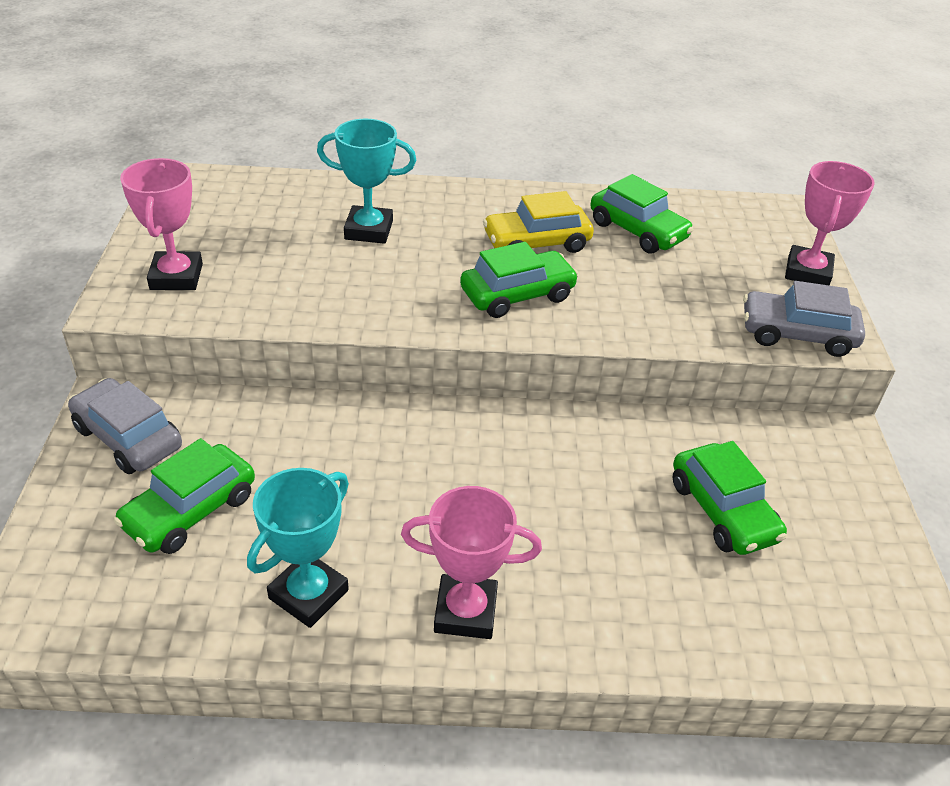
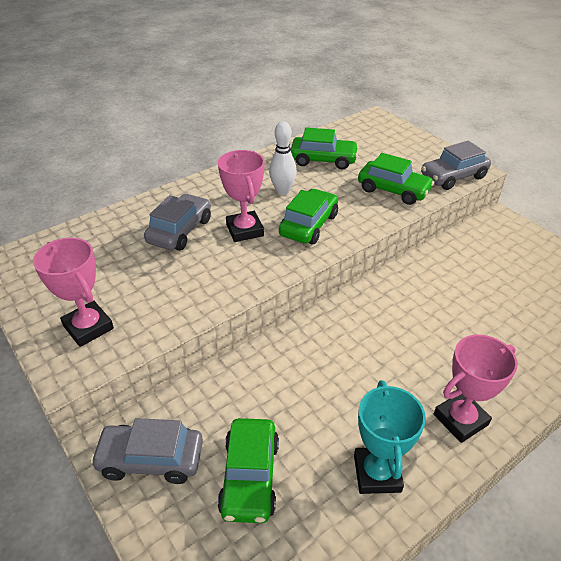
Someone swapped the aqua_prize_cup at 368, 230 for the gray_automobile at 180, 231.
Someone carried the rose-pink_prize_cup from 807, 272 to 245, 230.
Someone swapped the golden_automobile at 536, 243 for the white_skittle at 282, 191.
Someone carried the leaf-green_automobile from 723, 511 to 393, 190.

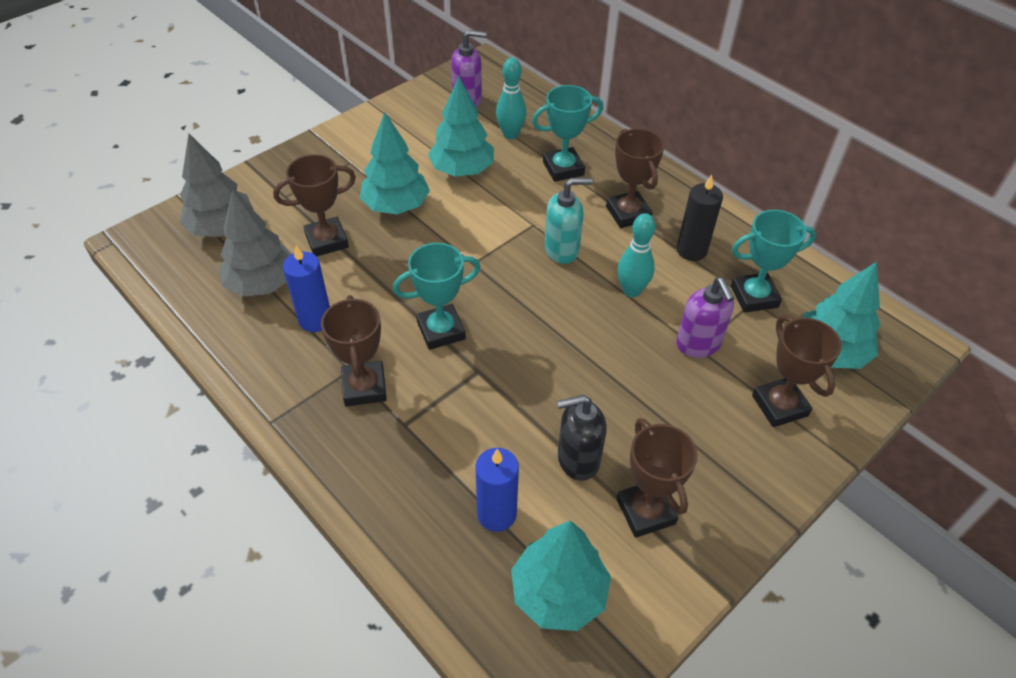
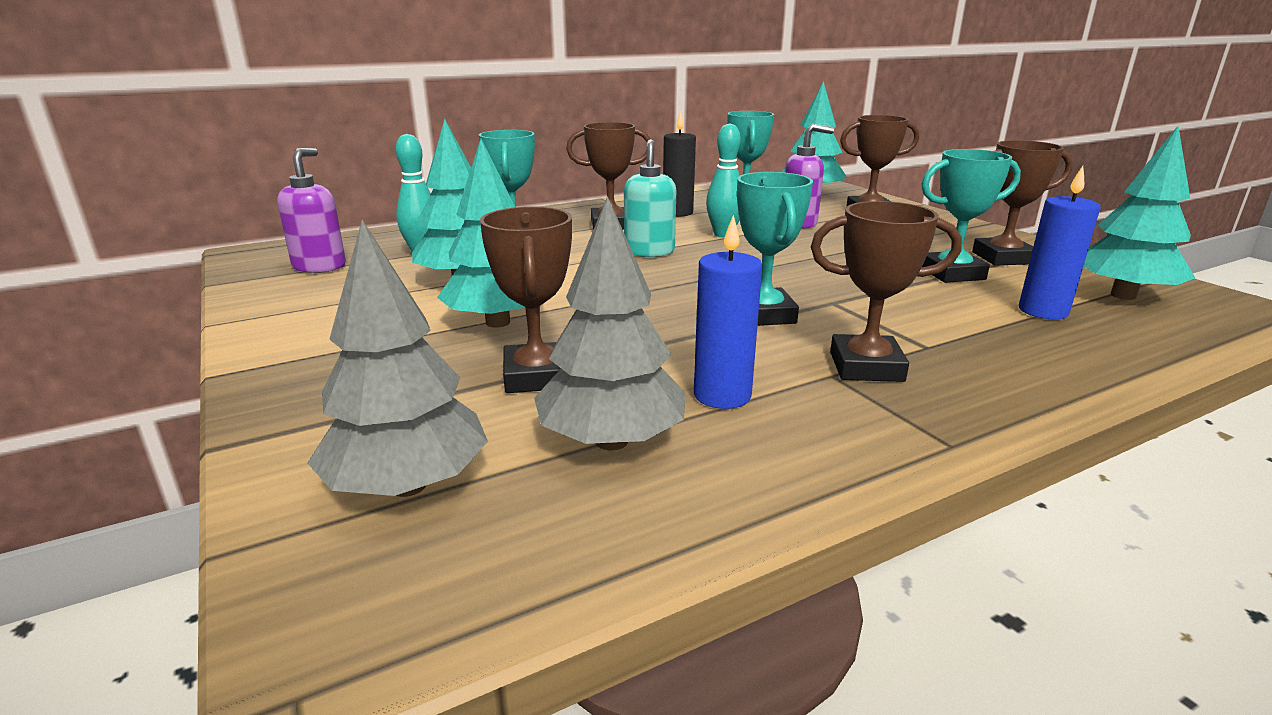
Someone swapped the black_soap_pump at 577, 460 for the aqua_prize_cup at 952, 273.

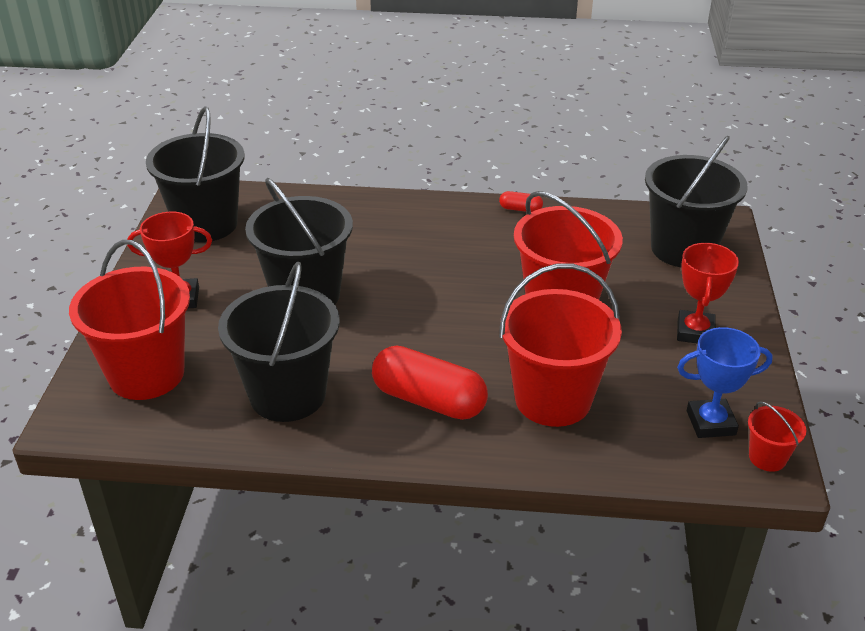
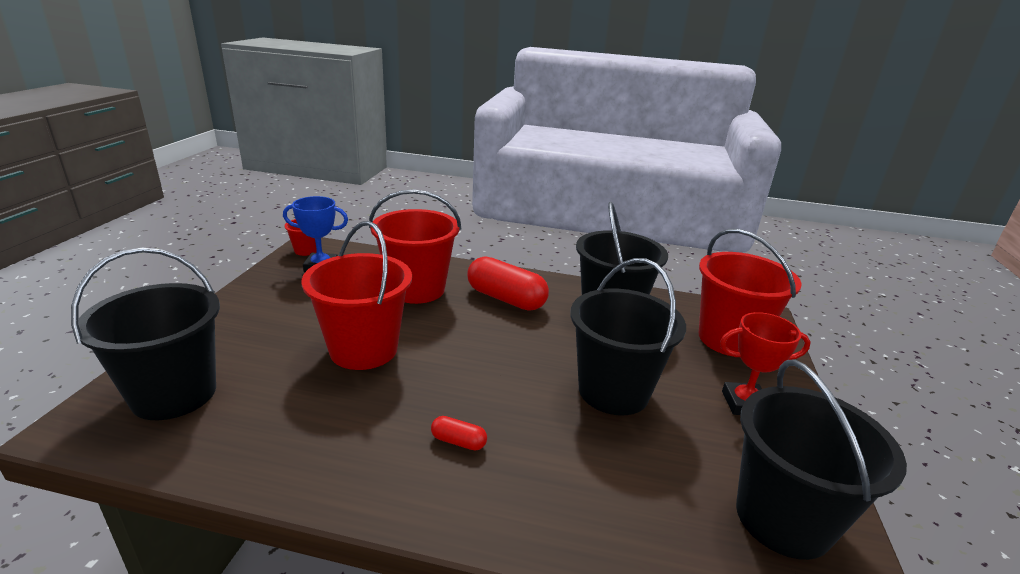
Someone carried the scarlet_capsule from 520, 209 to 458, 441.
Someone took away the scarlet_prize_cup at 695, 332.

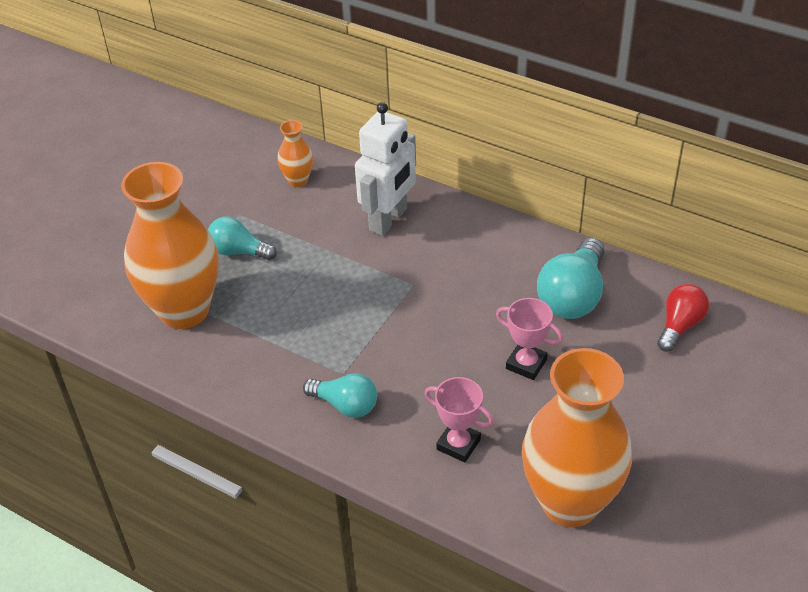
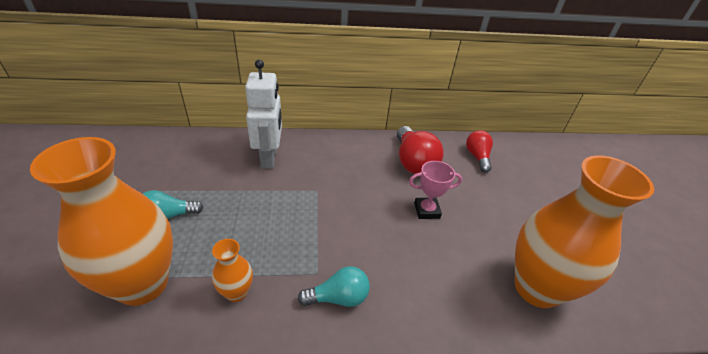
Someone carried the orange_tall_vase from 298, 180 to 237, 292.
Someone repainted the aqua_bulb at 572, 296, which became the scarlet_bulb at 413, 162.
Someone took away the rose-pink_prize_cup at 458, 444.

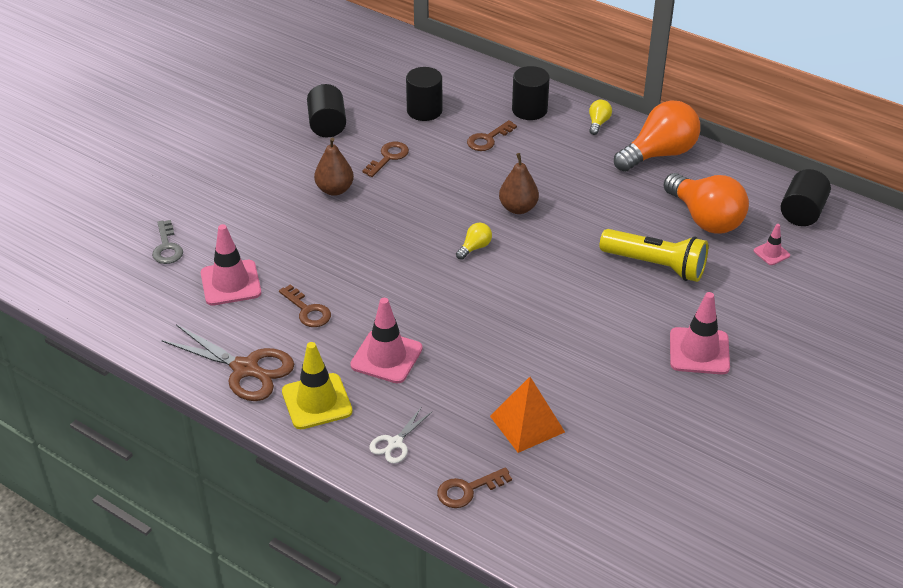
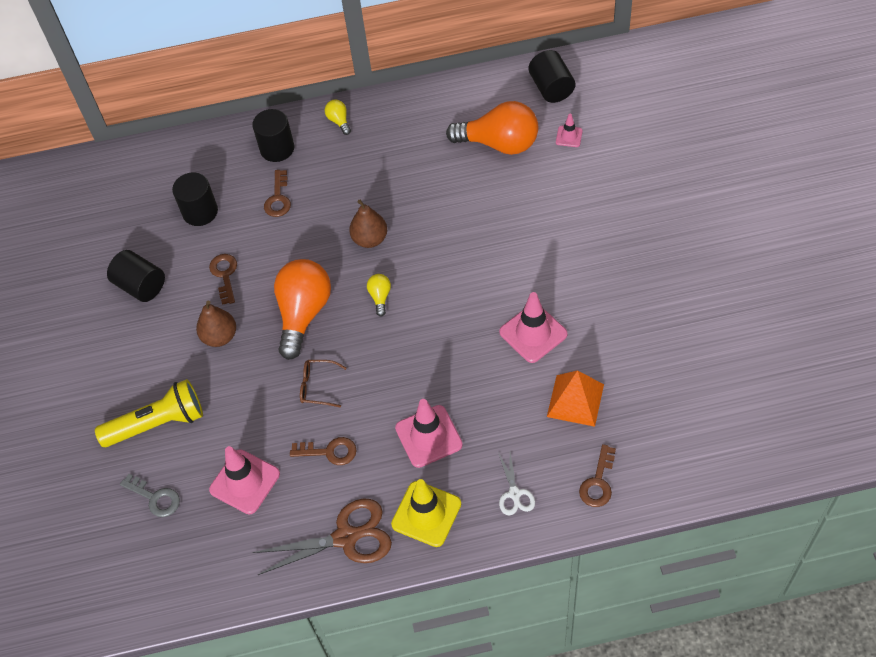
Someone carried the golden_flashlight from 656, 265 to 158, 423.
Someone carried the orange_bulb from 659, 154 to 303, 314.
Someone put down the russet_eyeglasses at 317, 386.
Someone carried the rose-pink_safety_cone from 699, 351 to 533, 333.

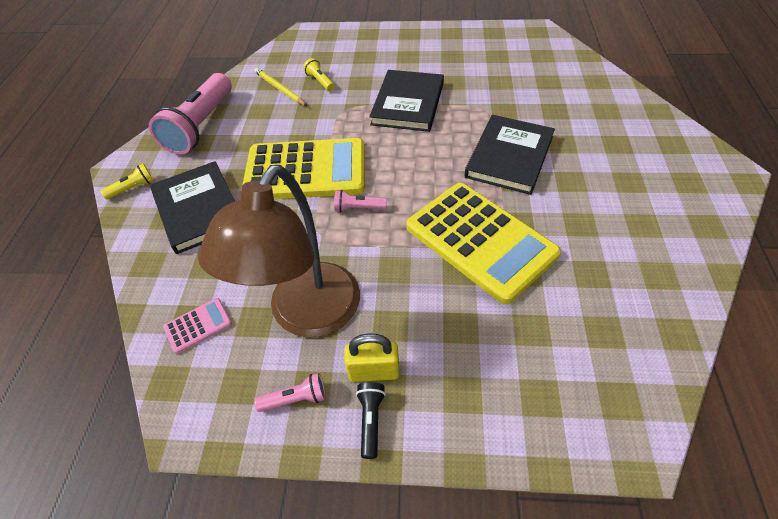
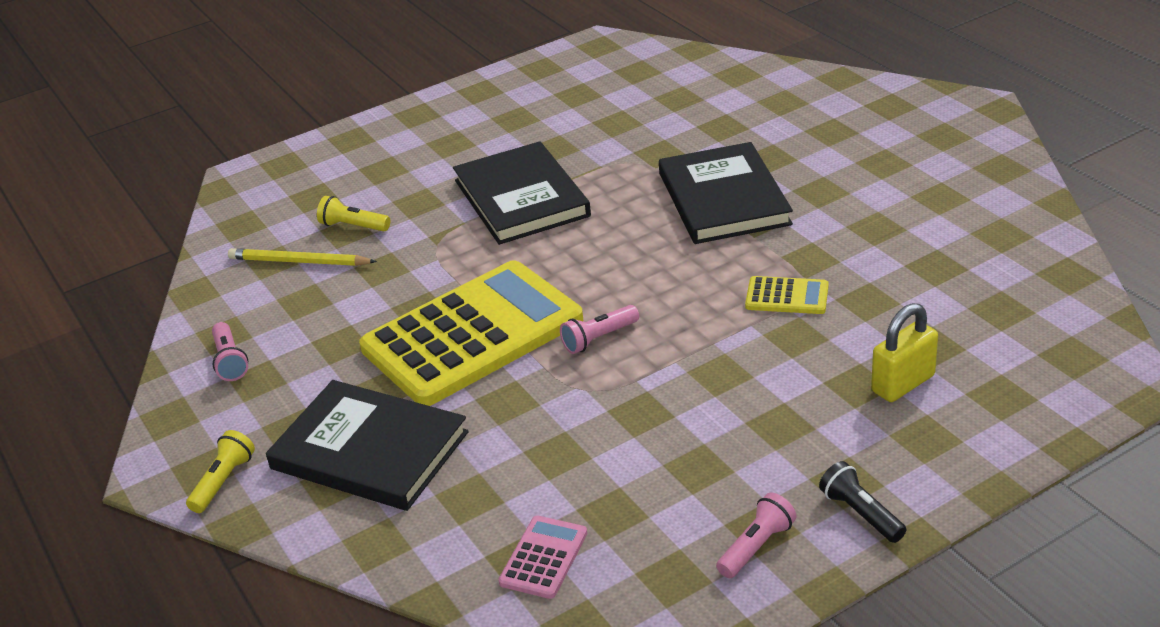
Someone scaled the rose-pink_flashlight at 201, 126 by 0.42.
Someone scaled the golden_adding_machine at 480, 241 by 0.40.
Someone carried the golden_lock from 374, 371 to 903, 384.
Someone took away the russet_desk_lamp at 306, 315.

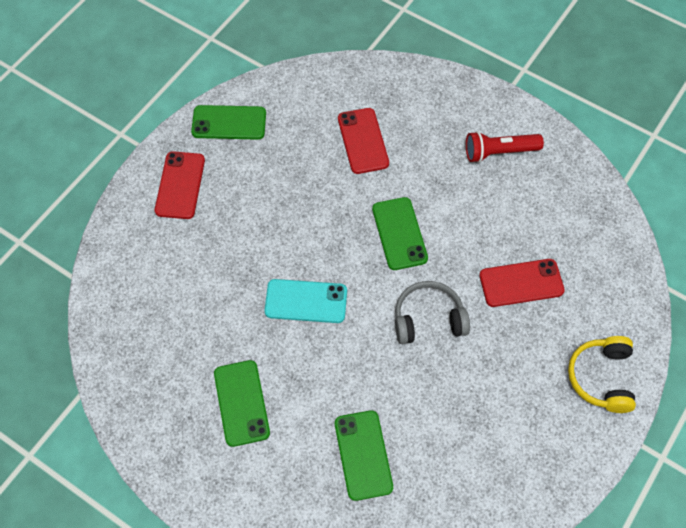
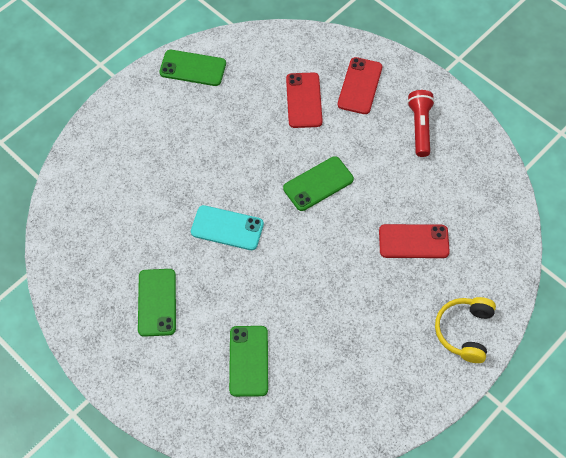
Someone rotated the leaf-green_mobile_phone at 399, 233 by 60 degrees clockwise.
Someone carried the scarlet_mobile_phone from 180, 185 to 360, 86.
Someone rotated the scarlet_flashlight at 499, 152 by 90 degrees clockwise.
Someone took away the gray_over-ear_headphones at 428, 319.

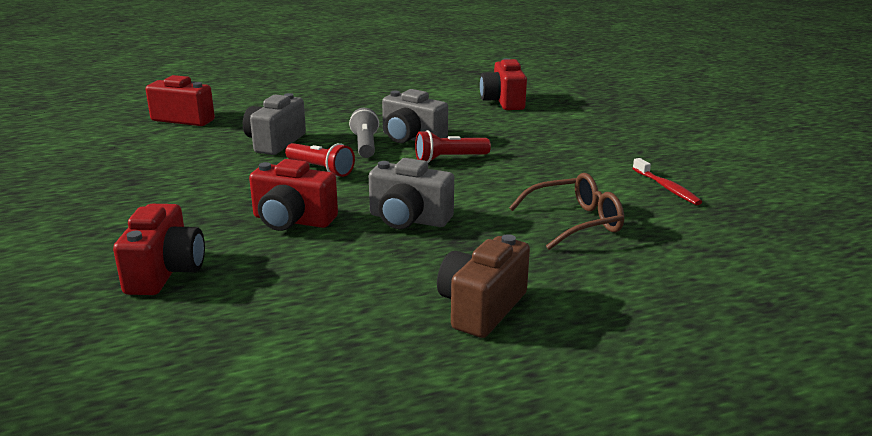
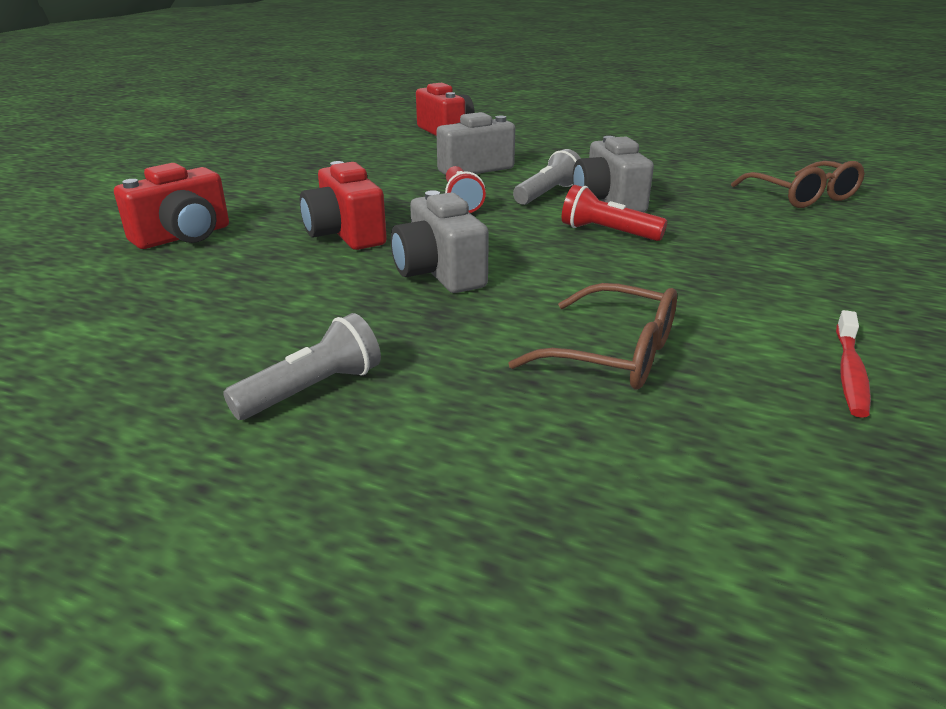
Someone swapped the russet_compact_camera at 481, 308 for the gray_flashlight at 313, 389.
Someone swapped the scarlet_compact_camera at 503, 102 for the russet_eyeglasses at 802, 196.

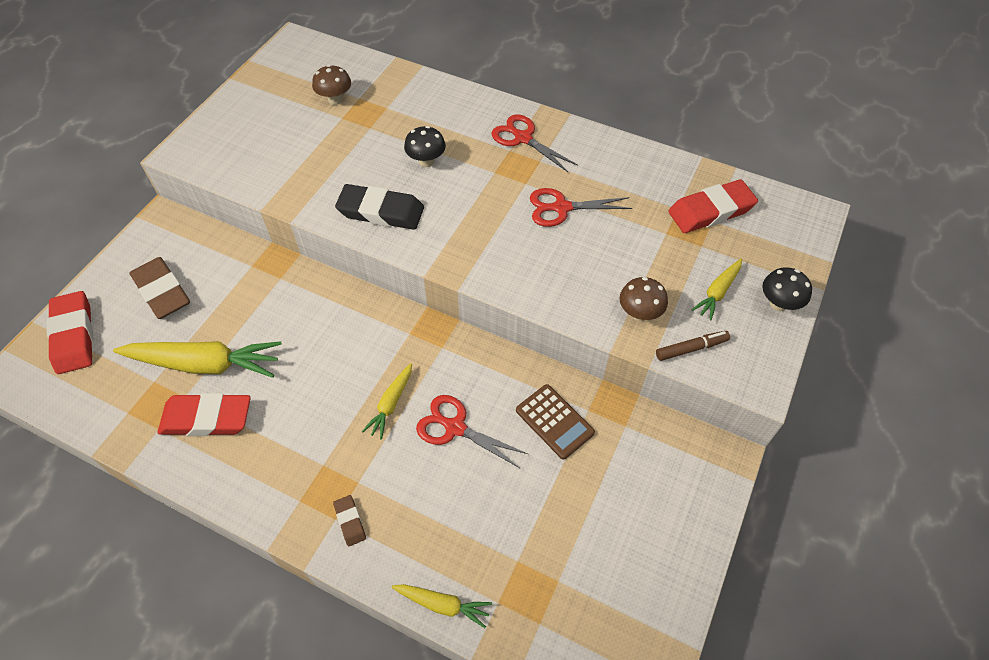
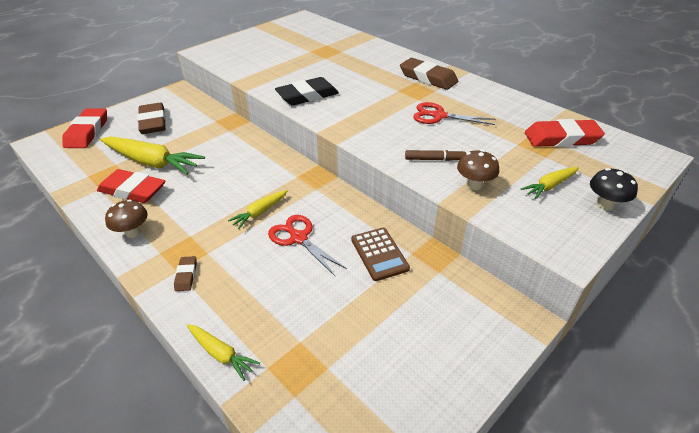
Someone carried the russet_mushroom from 335, 99 to 133, 232.
Someone rotated the black_eraser at 381, 211 by 60 degrees counterclockwise.
Someone swapped the scarlet_shears at 523, 138 for the russet_eraser at 428, 78.
Someone carried the russet_felt_pen from 691, 348 to 434, 159.
Someone took away the black_mushroom at 426, 161.

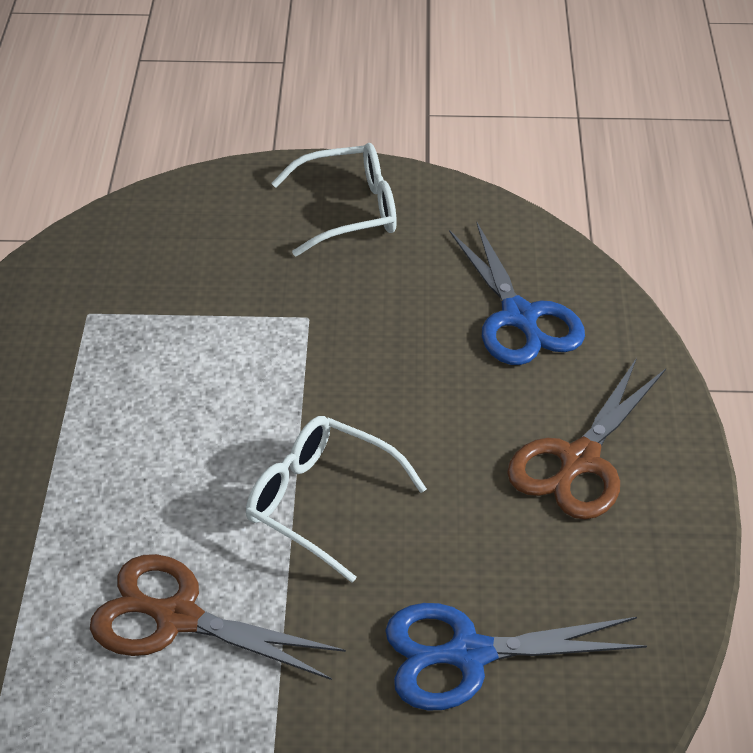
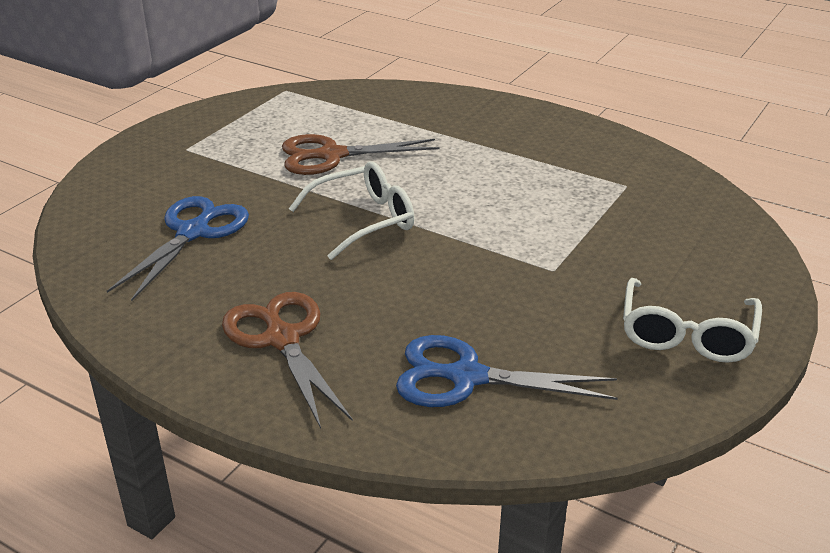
Someone rotated the russet_shears at 177, 618 by 150 degrees counterclockwise.

